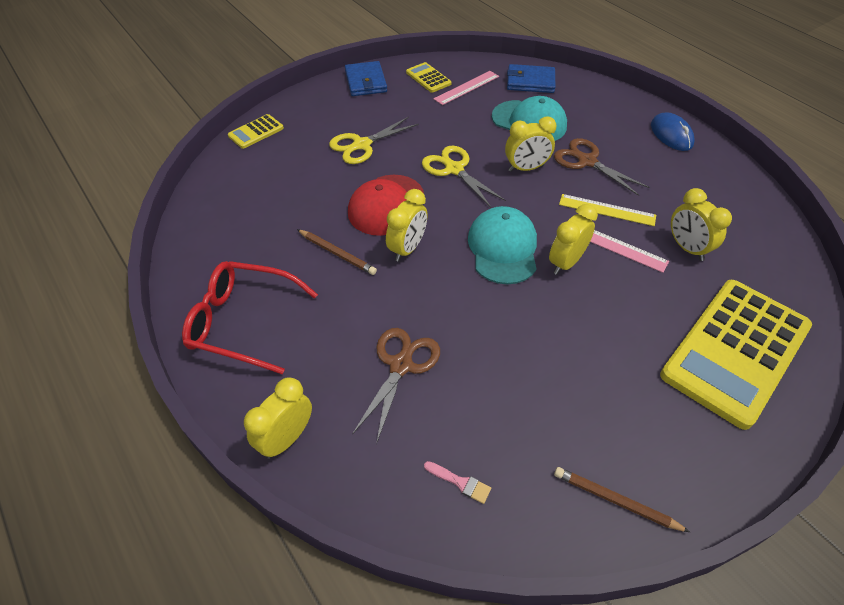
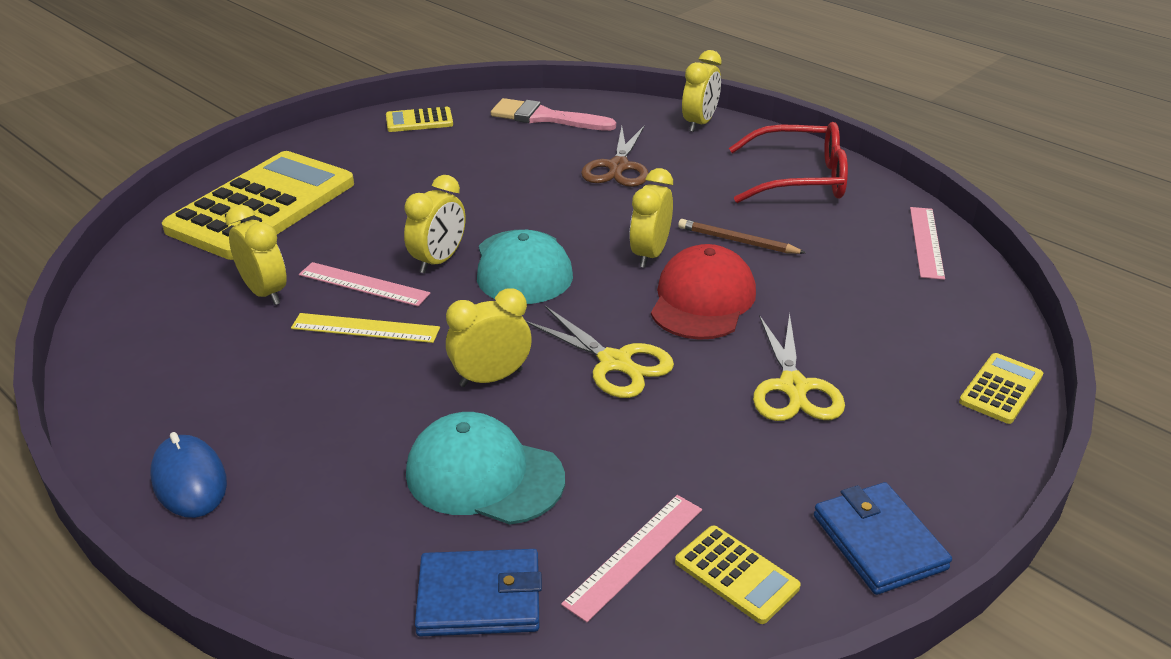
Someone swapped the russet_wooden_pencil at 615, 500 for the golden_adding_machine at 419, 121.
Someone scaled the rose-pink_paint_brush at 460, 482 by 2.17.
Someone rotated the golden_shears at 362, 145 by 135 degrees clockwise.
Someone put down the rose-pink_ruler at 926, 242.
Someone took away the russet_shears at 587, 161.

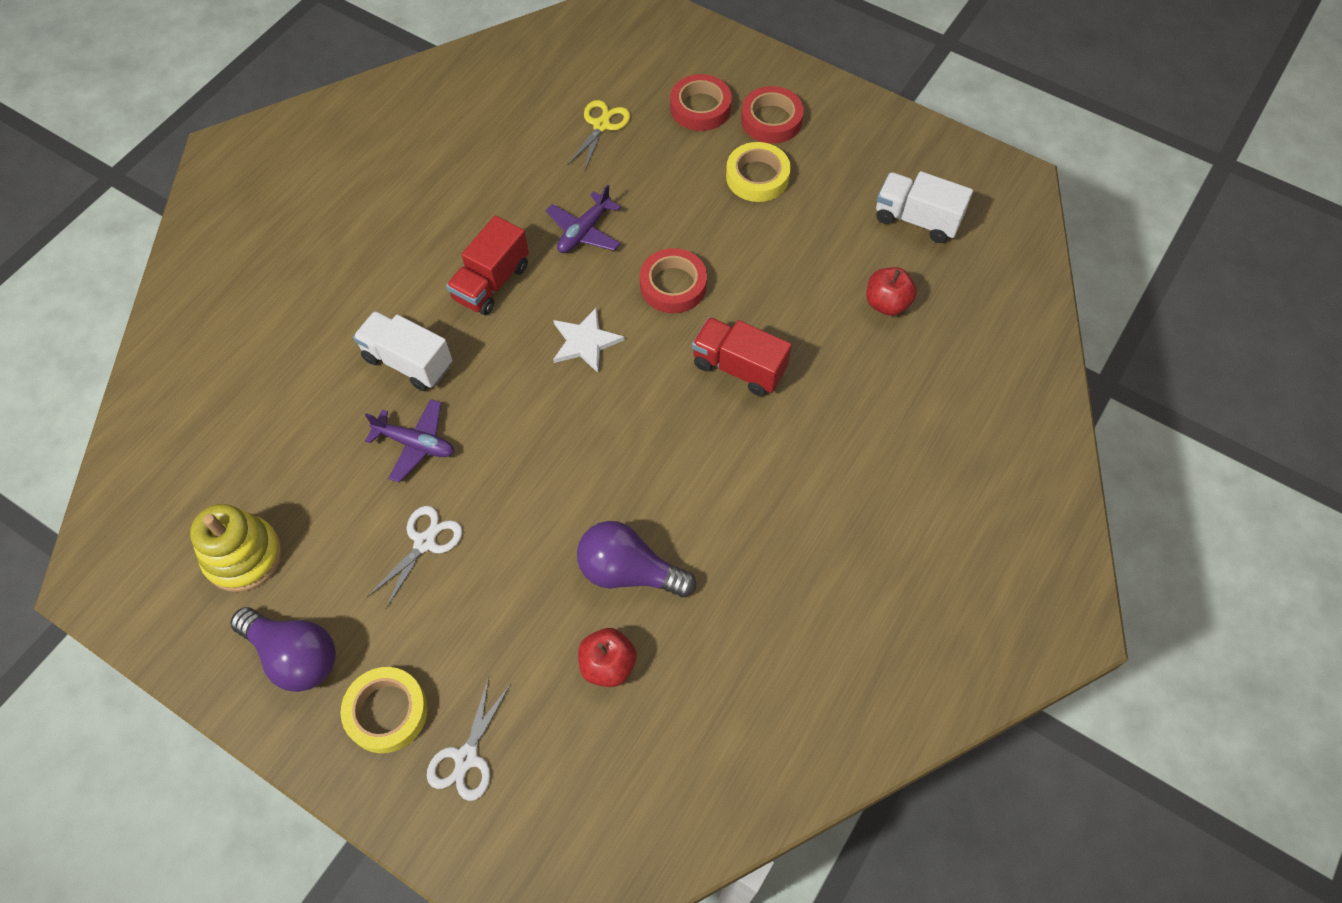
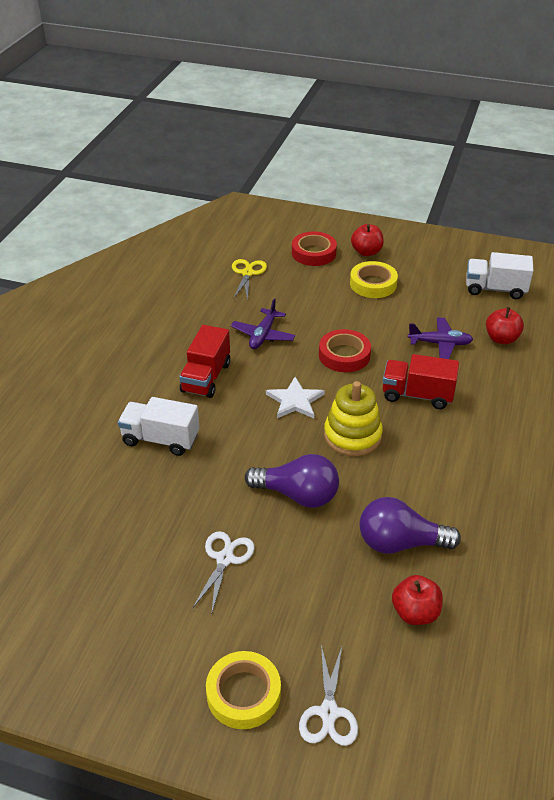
Someone carried the violet_bulb from 295, 656 to 297, 495.
Someone carried the golden_ring_stacker from 243, 556 to 352, 436.
Someone swapped the scarlet_sticky_tape at 771, 120 for the scarlet_apple_fruit at 366, 252.
Someone carried the violet_plane from 415, 444 to 440, 344.

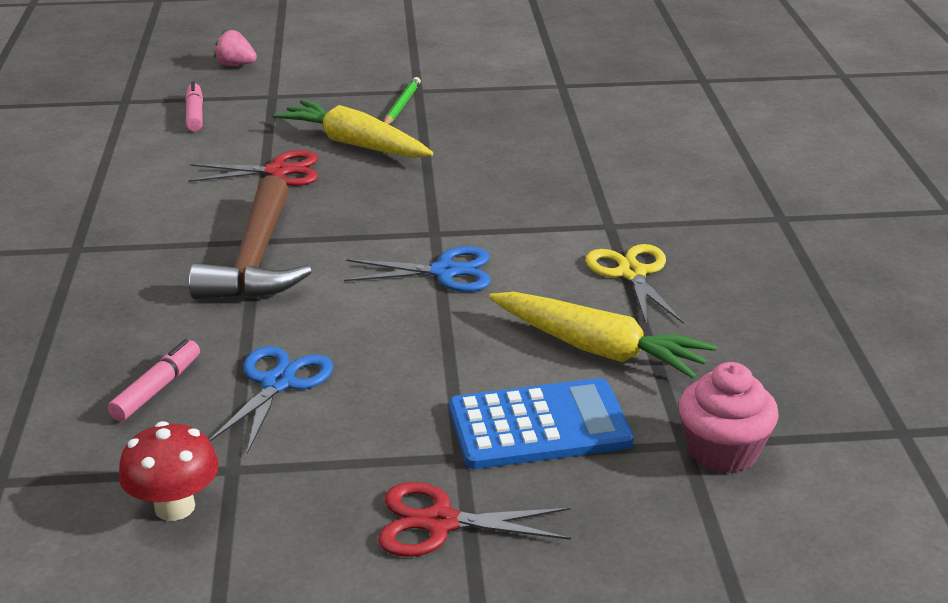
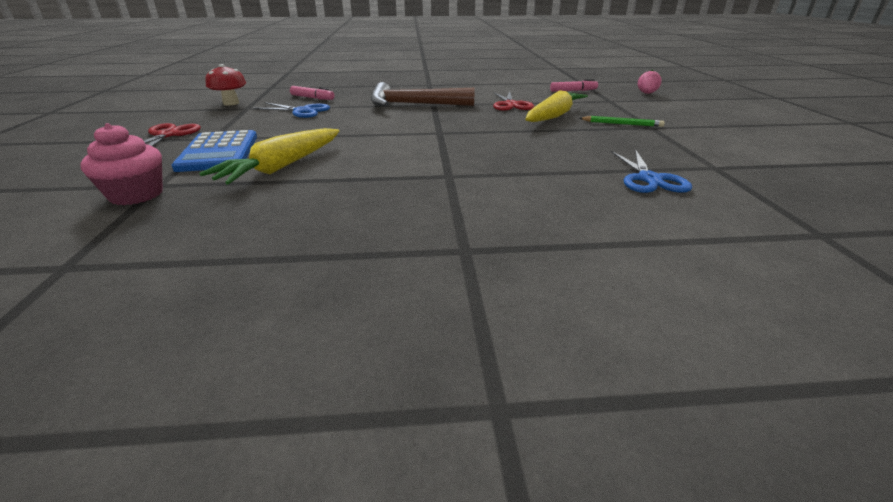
Someone carried the royal_blue_shears from 445, 272 to 649, 179.
Someone took away the golden_shears at 632, 273.

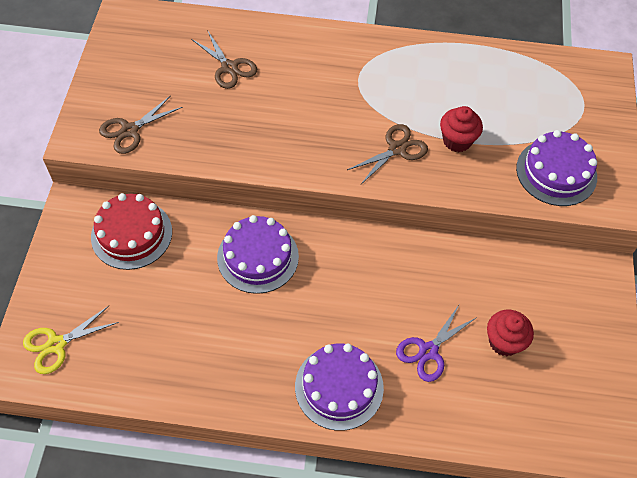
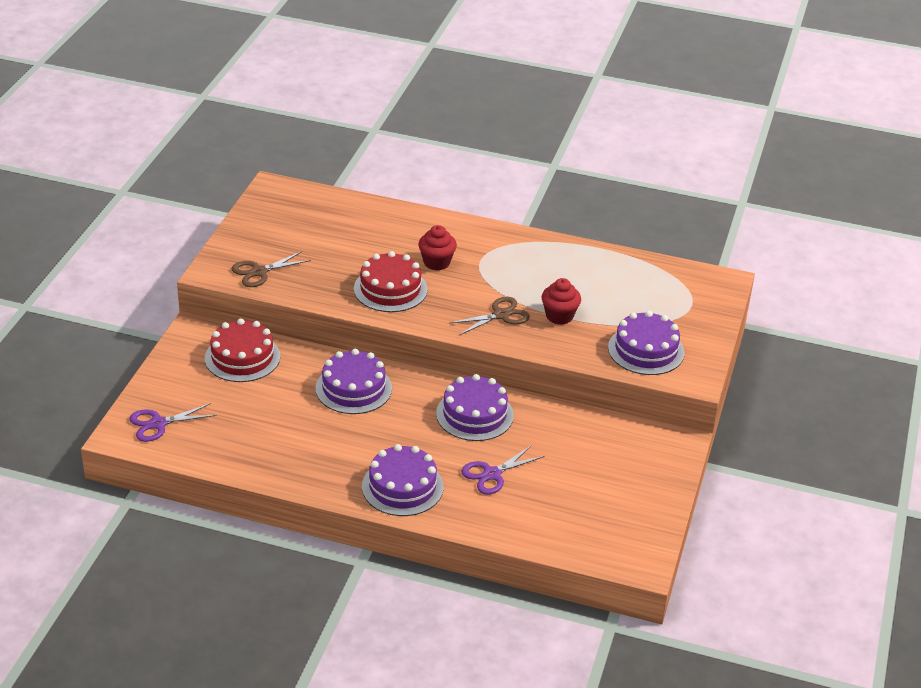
Someone repainted the golden_shears at 56, 344, which became the violet_shears at 158, 424.
Someone put down the scarlet_gateau at 390, 289.
Someone carried the scarlet_cupcake from 504, 342 to 436, 262.
Someone put down the violet_gateau at 474, 414.
Someone took away the russet_shears at 229, 67.

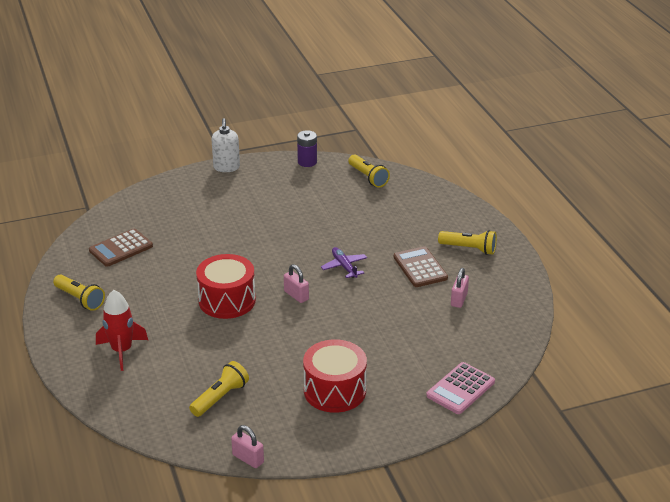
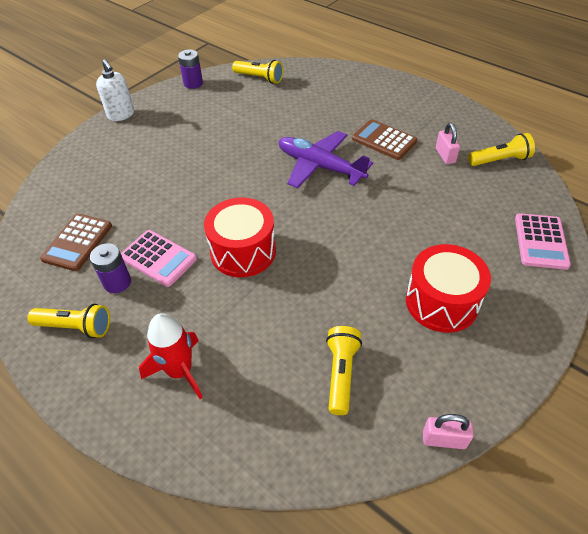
Someone put down the violet_power_cell at 117, 282.
Someone put down the rose-pink_adding_machine at 158, 258.
Someone scaled the violet_plane at 344, 266 by 1.85.
Someone carried the golden_flashlight from 469, 249 to 500, 160.
Someone took away the rose-pink_lock at 296, 295.

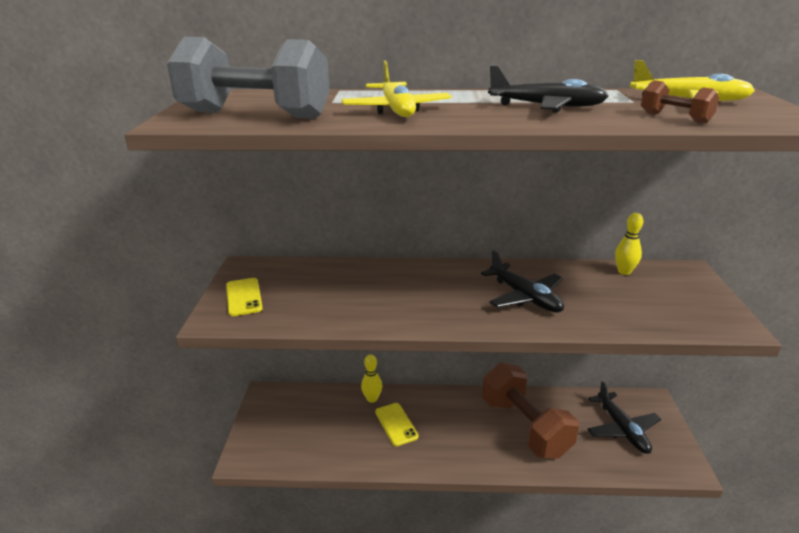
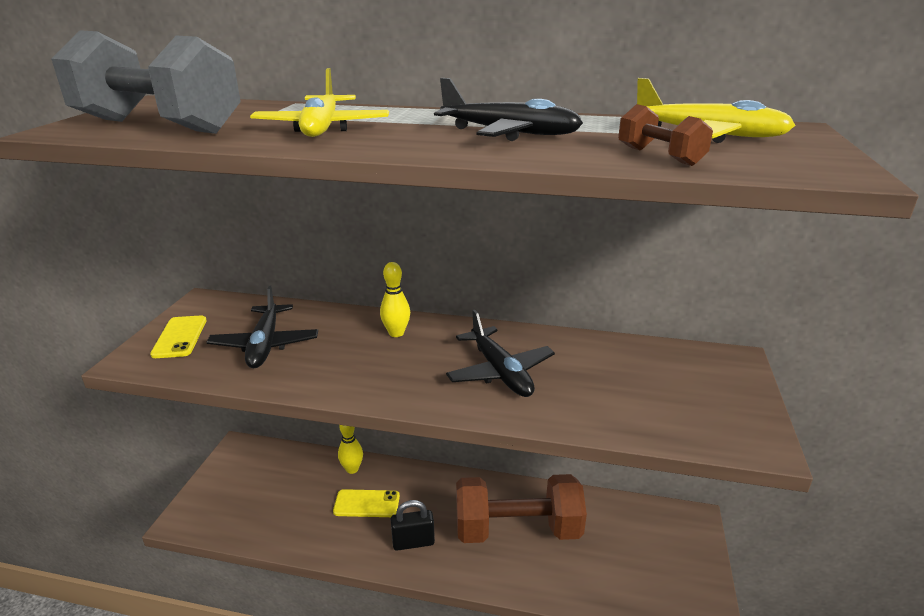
Someone carried the black_plane from 622, 429 to 265, 345.
Someone rotated the golden_mobile_phone at 396, 424 by 75 degrees counterclockwise.
Someone carried the golden_skittle from 624, 271 to 396, 333.
Someone put down the black_lock at 413, 542.
Someone rotated the russet_dumbbell at 524, 427 by 75 degrees counterclockwise.

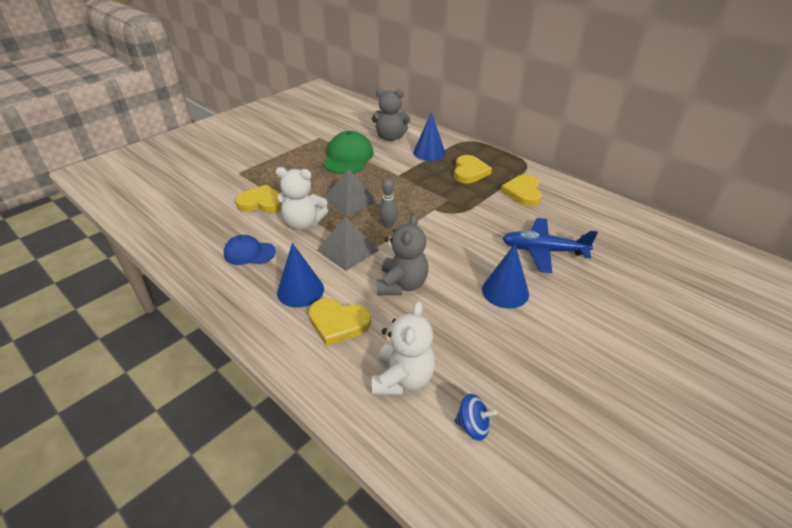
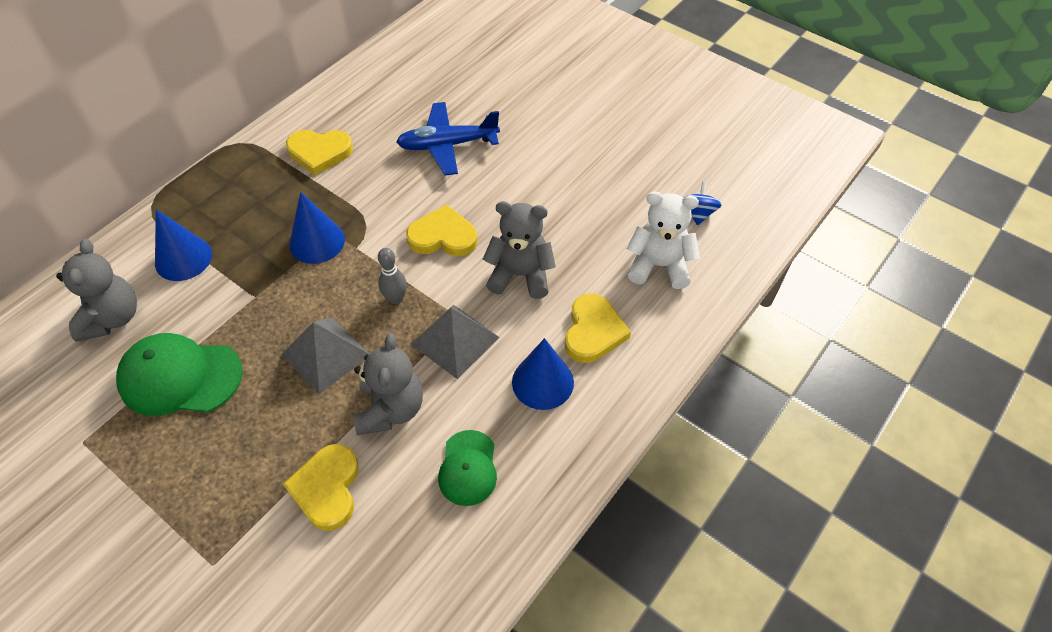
Someone carried the royal_blue_cone from 505, 291 to 317, 241.
Someone repainted the white_stuffed_bear at 303, 223, which became the gray_stuffed_bear at 391, 409.
Someone rotated the royal_blue_plane at 543, 251 by 75 degrees clockwise.
Someone carried the golden_heart_shape from 469, 172 to 443, 236.
Someone repainted the royal_blue_peaked_cap at 249, 253, which became the leaf-green_peaked_cap at 468, 468.

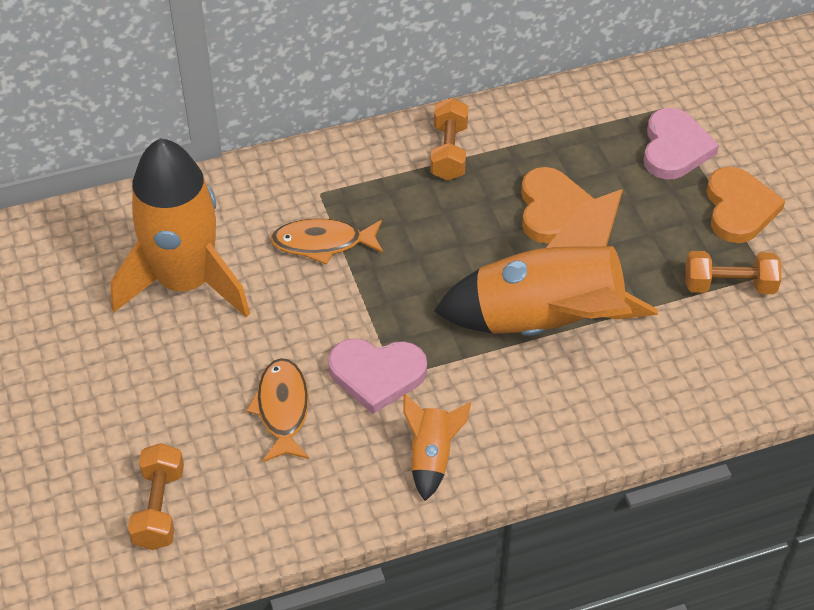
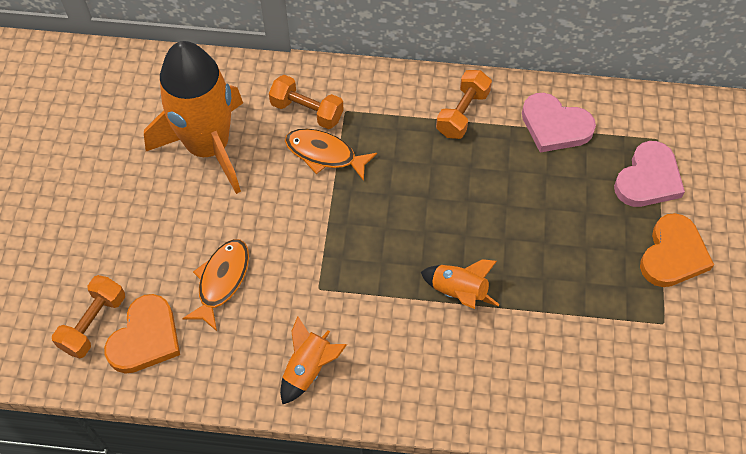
Someone carried the orange_heart_shape from 552, 209 to 145, 338.
Someone carried the orange_dumbbell from 729, 285 to 307, 111.
Someone scaled the orange_toy_rocket at 546, 323 by 0.45.
Someone carried the rose-pink_heart_shape from 377, 375 to 555, 126.

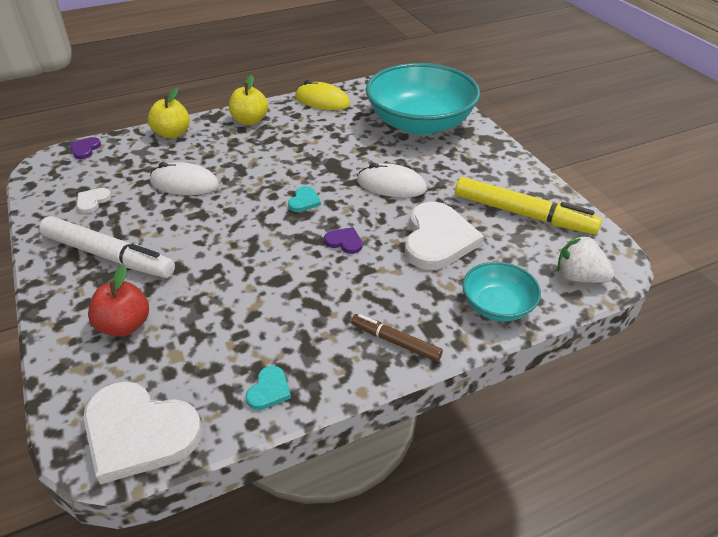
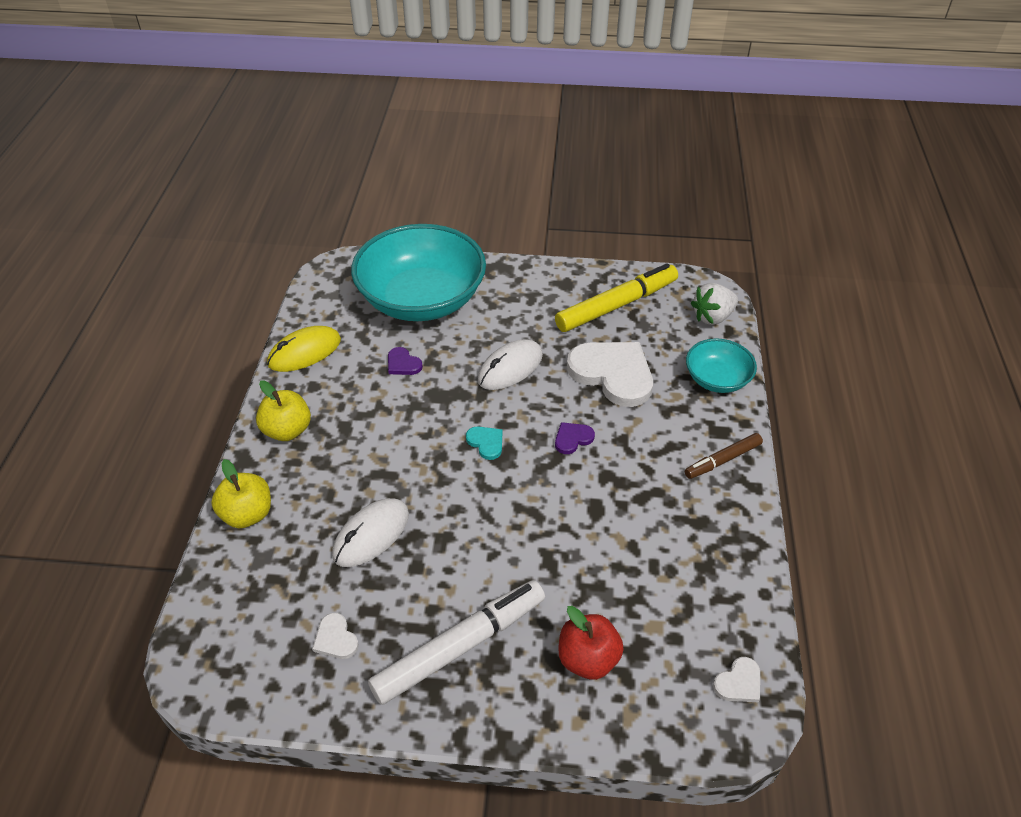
Someone carried the violet_heart_shape from 85, 149 to 403, 364.
Someone scaled the white_heart_shape at 139, 433 by 0.44.
Someone took away the aqua_heart_shape at 269, 390.

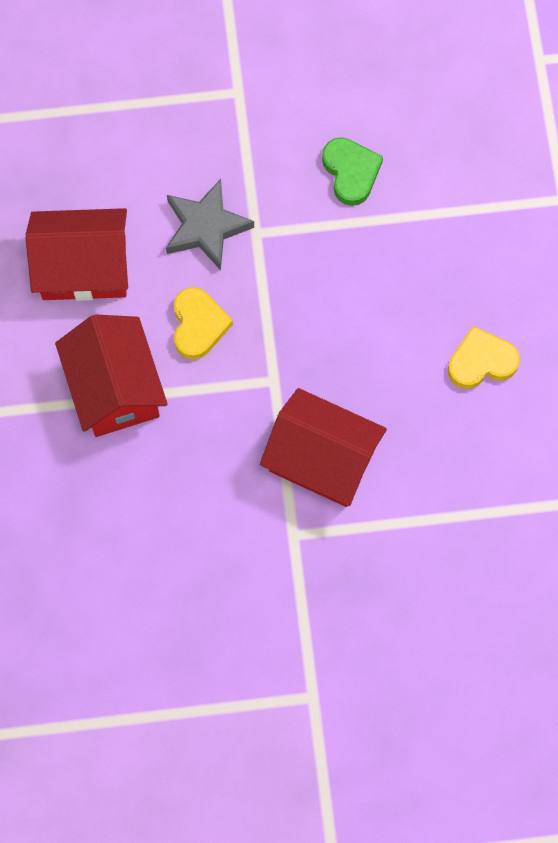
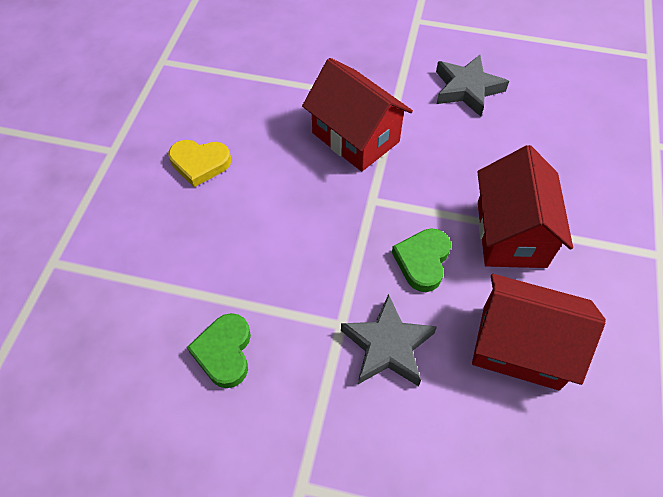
Someone repainted the golden_heart_shape at 198, 325, which became the leaf-green_heart_shape at 422, 261.
Someone put down the gray_star at 467, 89.

